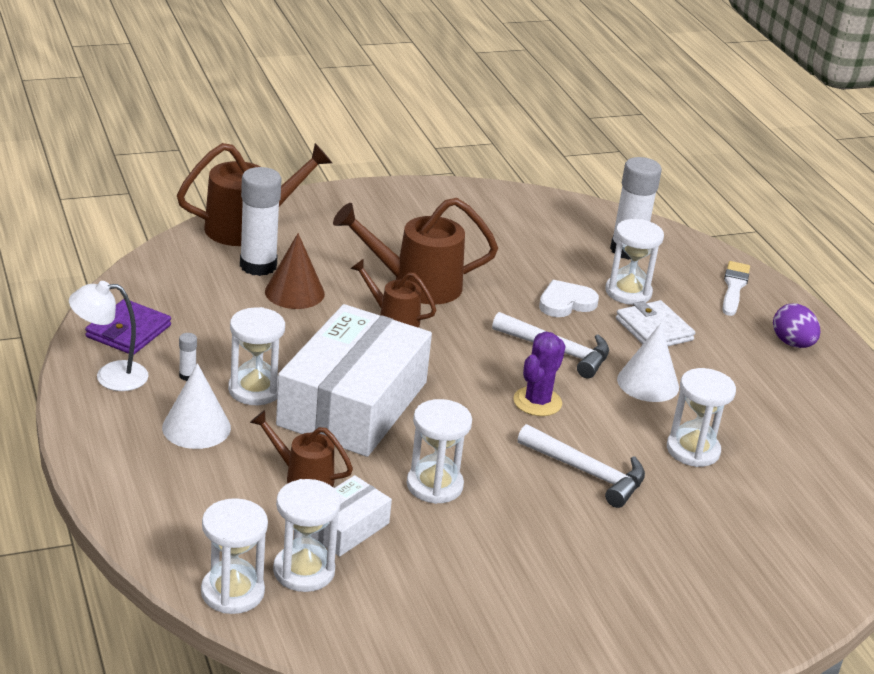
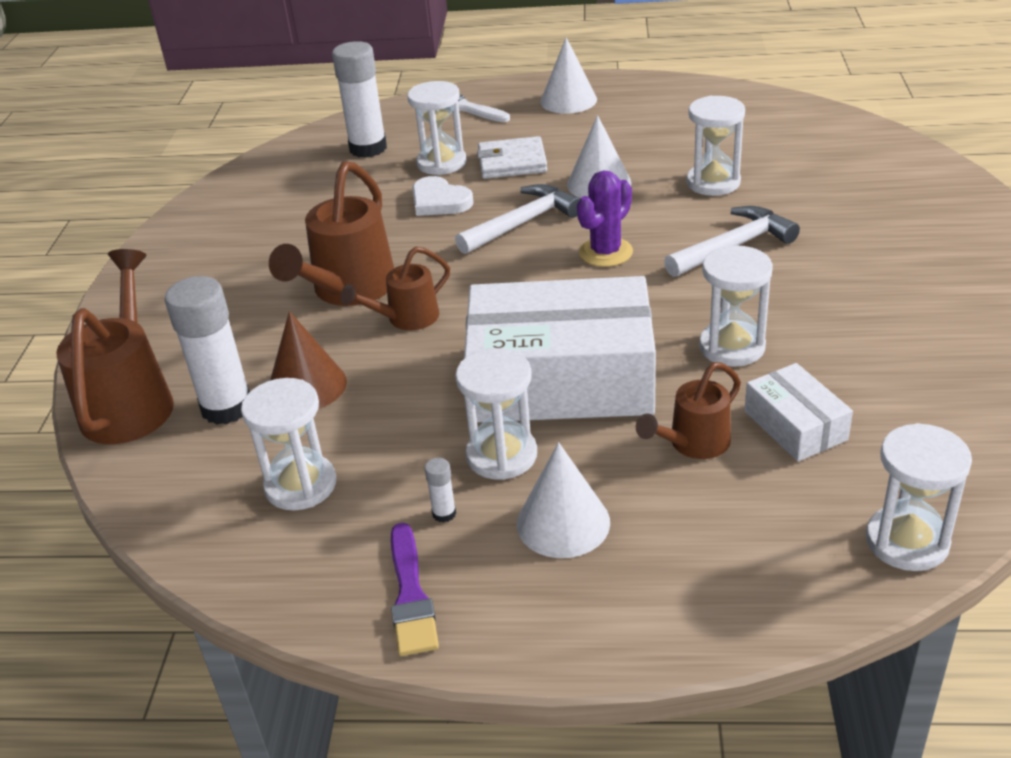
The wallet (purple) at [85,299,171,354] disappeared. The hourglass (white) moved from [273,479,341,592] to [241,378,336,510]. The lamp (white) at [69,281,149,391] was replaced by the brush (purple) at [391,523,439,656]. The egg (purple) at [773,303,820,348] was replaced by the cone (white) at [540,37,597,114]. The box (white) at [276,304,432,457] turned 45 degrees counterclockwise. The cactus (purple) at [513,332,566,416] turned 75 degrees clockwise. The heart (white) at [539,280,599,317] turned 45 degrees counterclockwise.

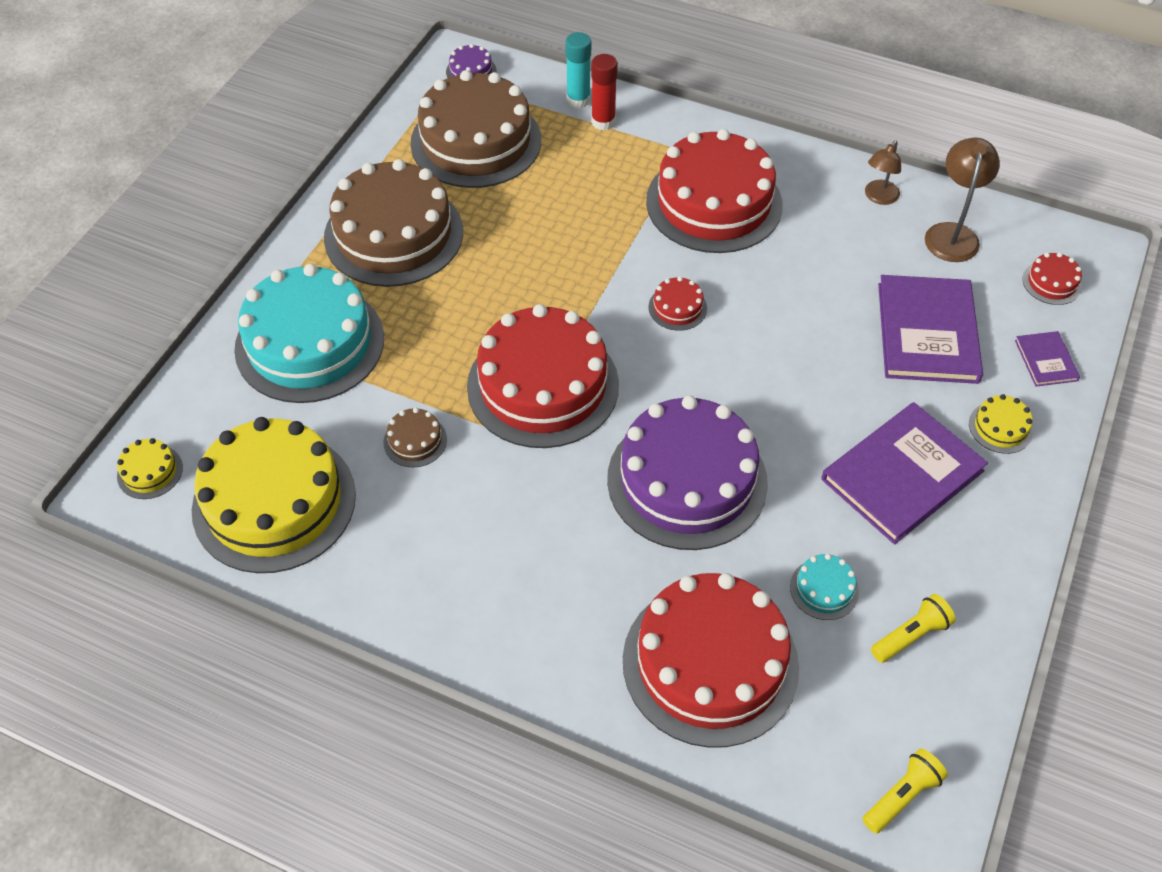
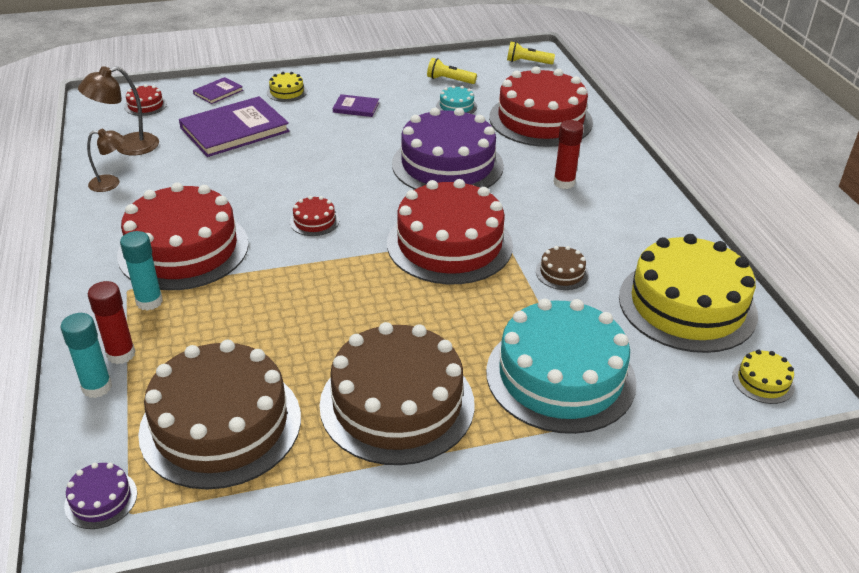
The glue stick (turquoise) at [120,231,163,311] appeared. The glue stick (red) at [553,120,584,189] appeared. The book (purple) at [821,402,988,544] changed to 0.48 times the size.

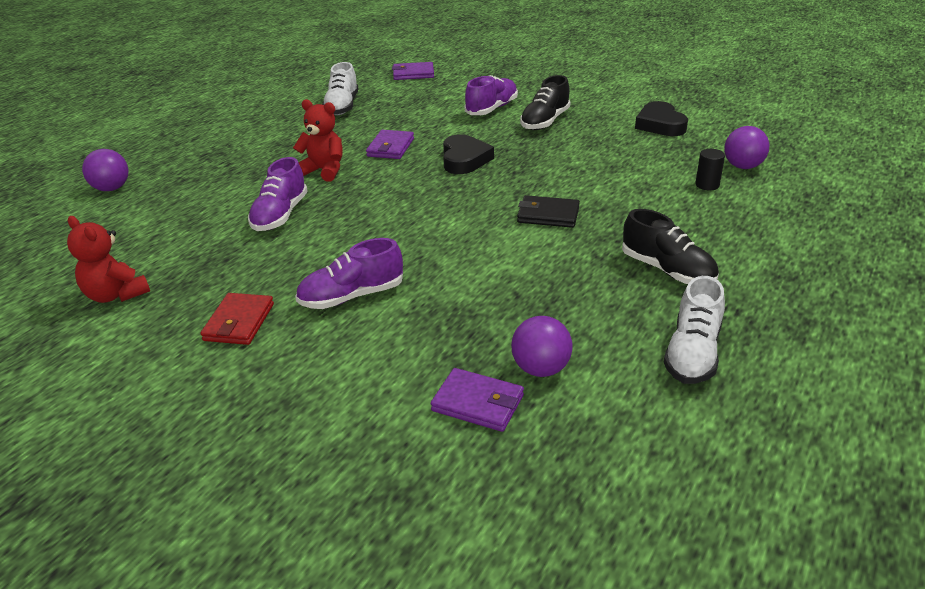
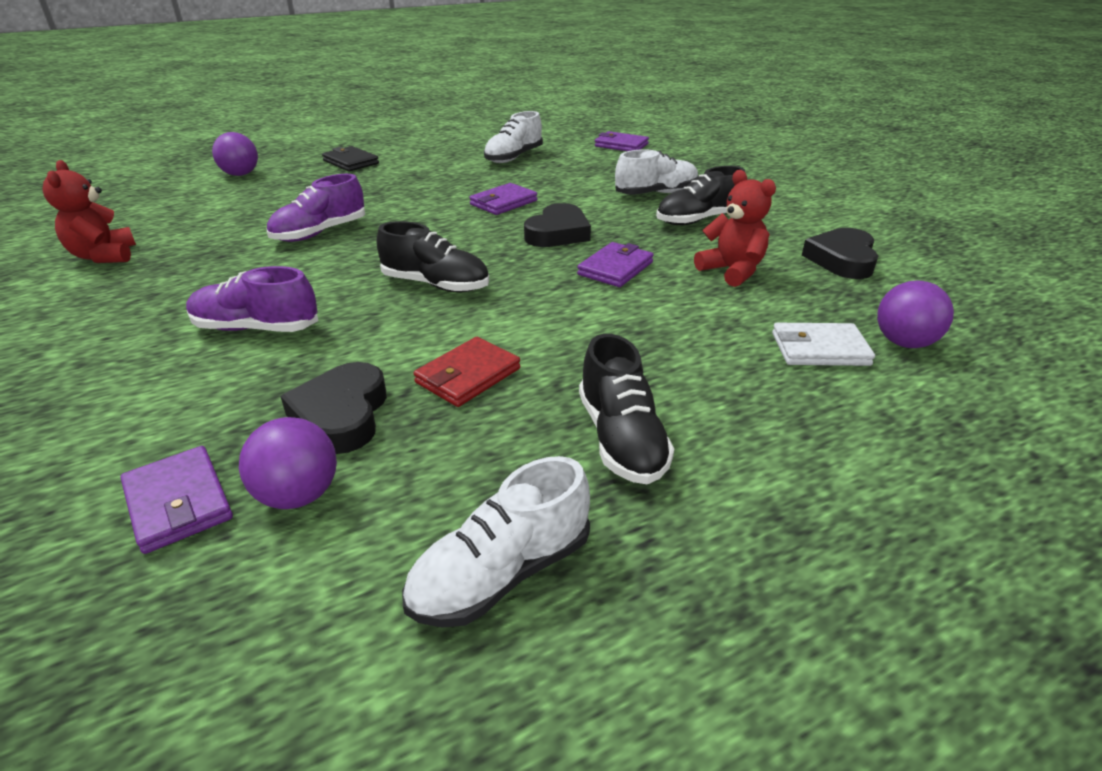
The heart (black) at [280,362,387,454] appeared. The shoe (black) at [377,221,489,293] appeared. The wallet (purple) at [577,242,654,287] appeared. The wallet (red) moved from [200,293,274,345] to [413,337,520,407]. The teddy bear (red) moved from [293,99,343,182] to [694,170,776,287]. The wallet (black) moved from [517,195,580,228] to [322,146,379,171]. The cylinder (black) at [695,149,725,190] was replaced by the wallet (white) at [772,323,875,366]. The shoe (purple) at [465,75,518,115] became the shoe (white) at [615,149,699,195].

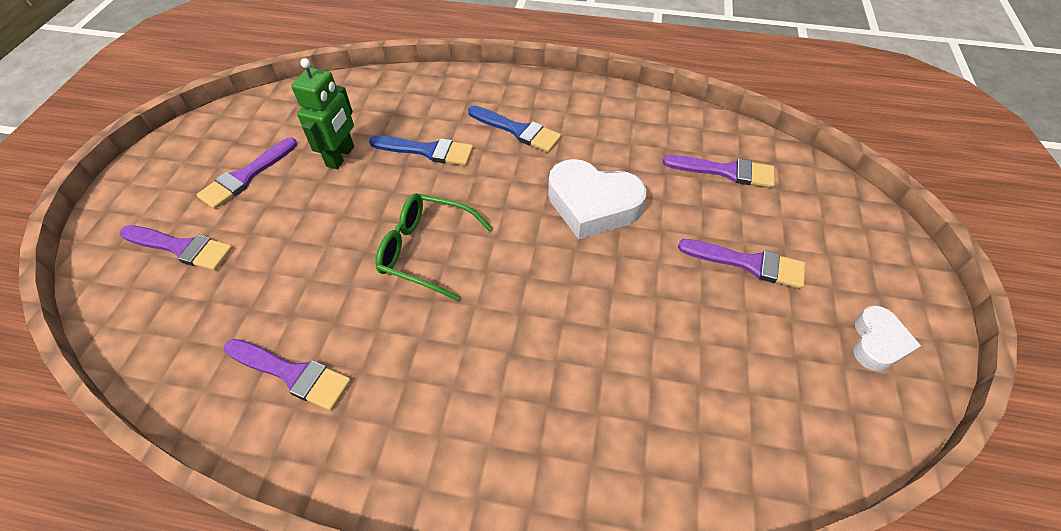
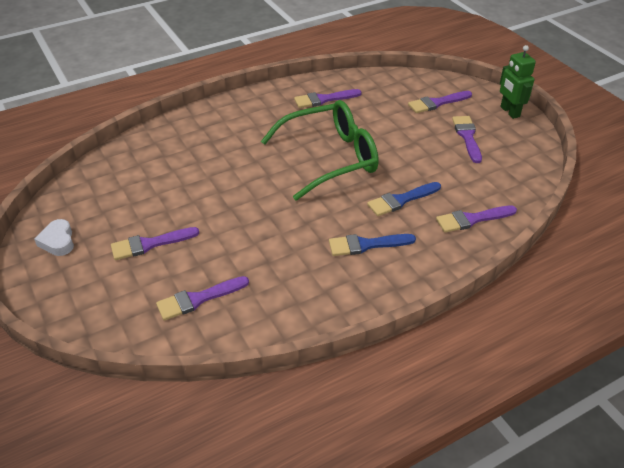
The heart (white) at [548,159,647,239] disappeared. The brush (purple) at [436,205,517,233] appeared. The robot (green) moved from [291,58,354,169] to [500,45,536,119]. The glasses (green) at [376,193,493,301] changed to 1.67 times the size.

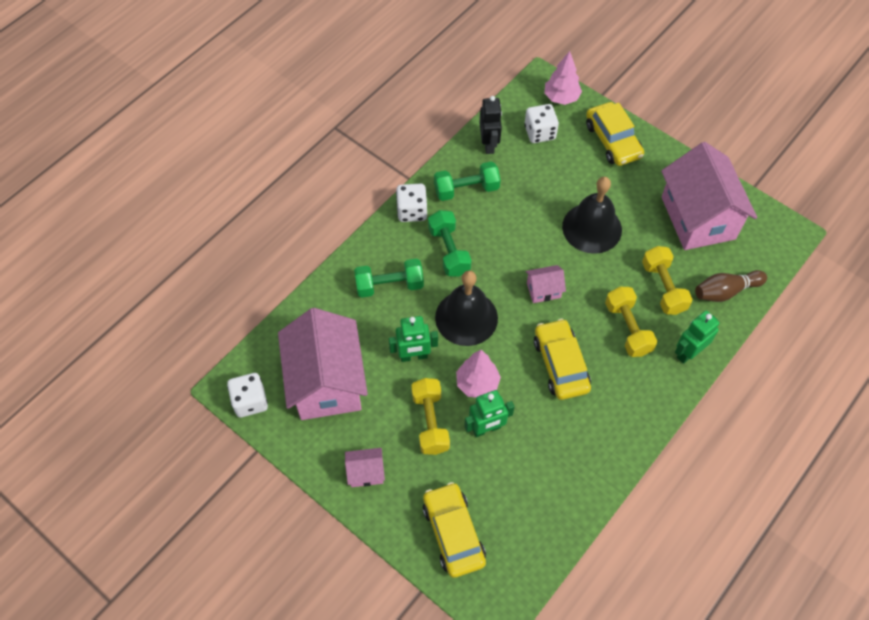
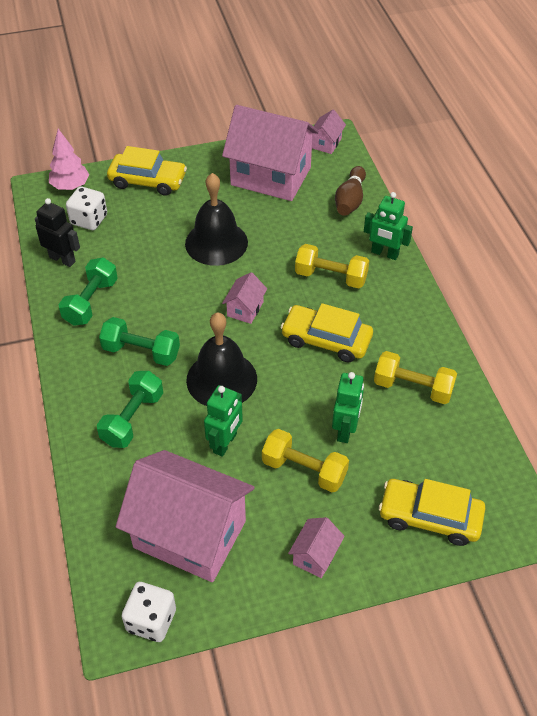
The dice (white) at [396,184,427,222] disappeared. The tree (pink) at [456,350,501,398] disappeared. The house (pink) at [312,110,346,154] appeared. The dumbbell (yellow) moved from [642,246,693,315] to [374,351,457,404]. The robot (green) at [675,311,719,364] turned 60 degrees counterclockwise.

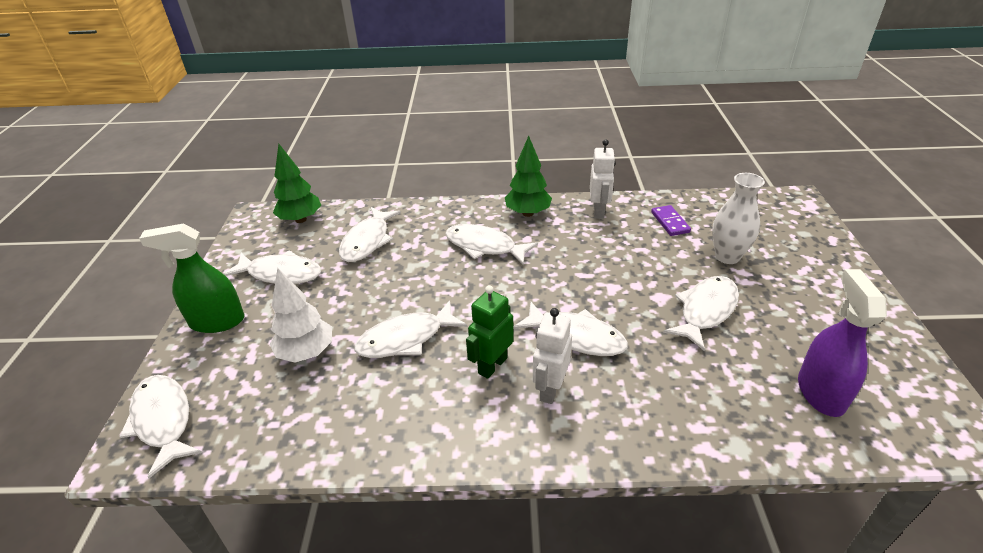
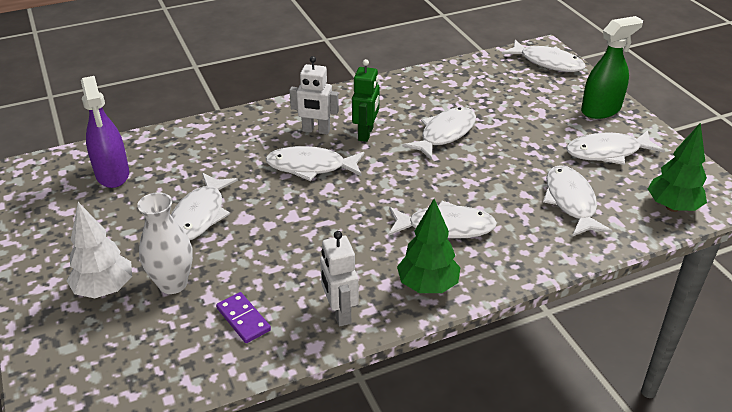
The tree (white) moved from [270,268,332,362] to [67,202,132,298]. The robot (white) at [533,308,572,404] turned 105 degrees clockwise.

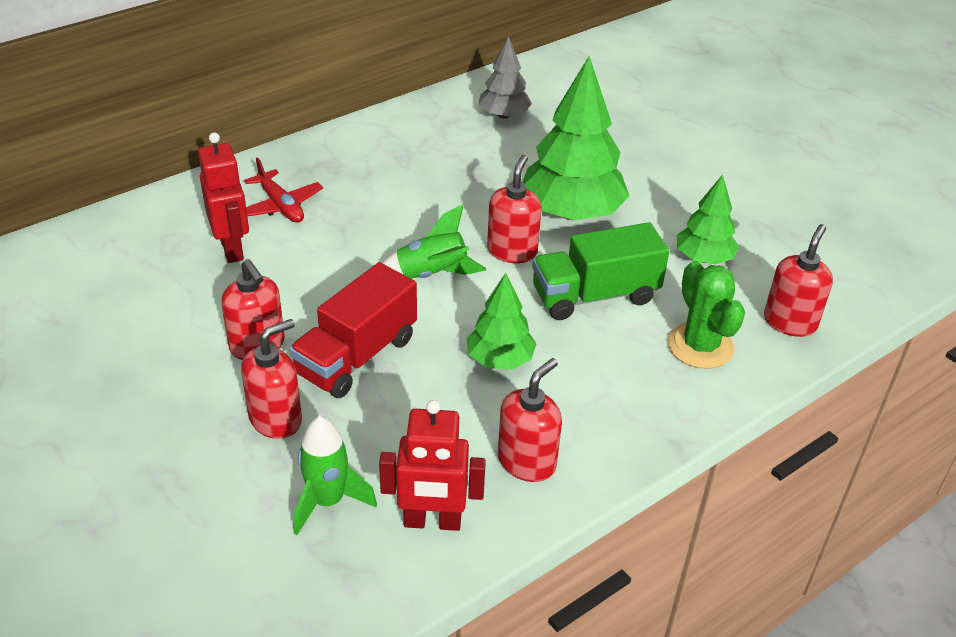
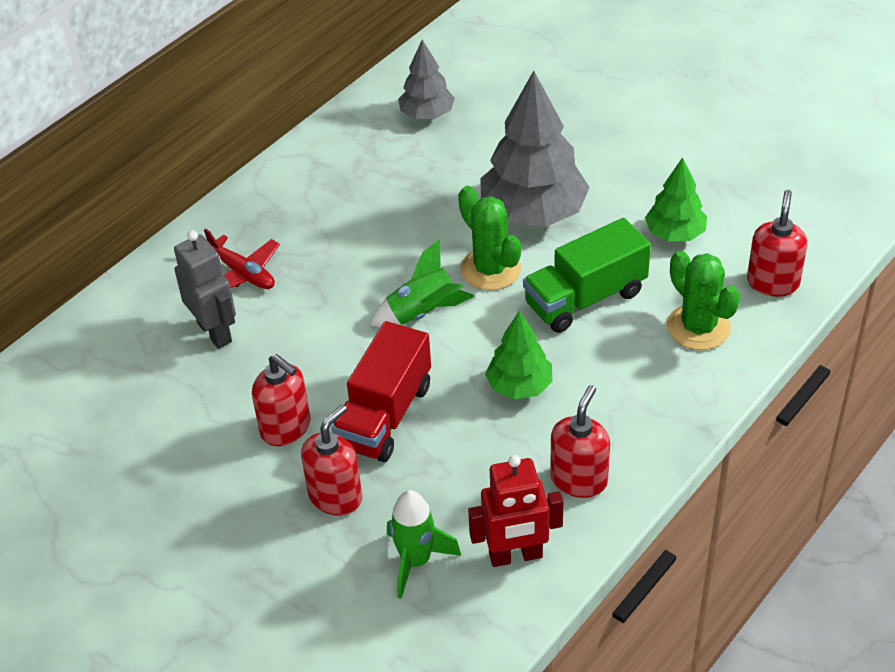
The soap dispenser (red) at [487,155,542,263] was replaced by the cactus (green) at [458,186,521,290]. The robot (red) at [198,133,249,263] became the robot (grey) at [174,230,236,349]. The tree (green) at [523,56,629,220] became the tree (grey) at [480,71,590,227].

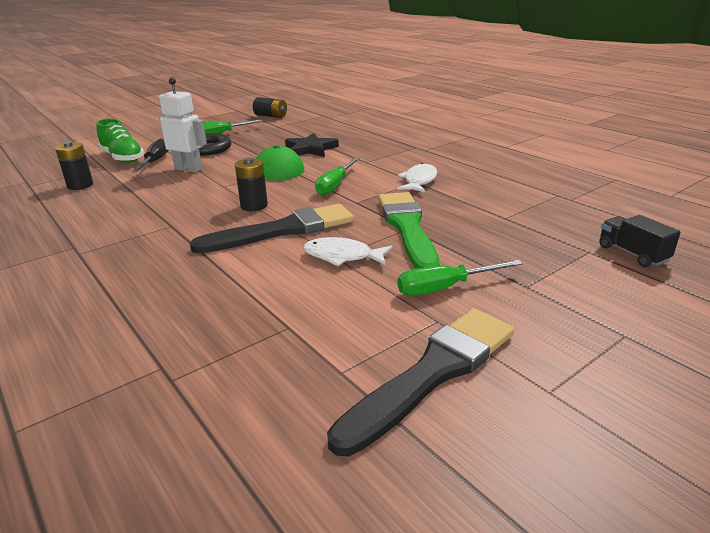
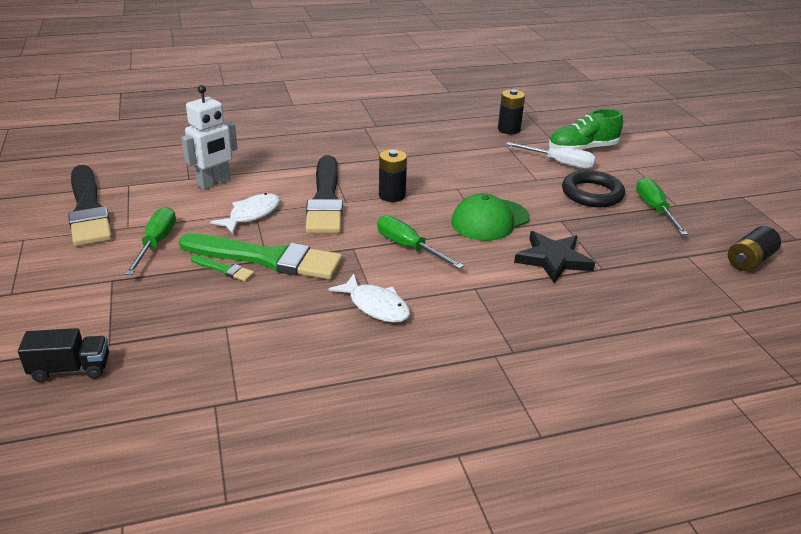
The brush (green) at [191,255,254,281] appeared. The robot (white) moved from [159,77,207,173] to [181,85,238,190]. The screwdriver (black) at [132,138,169,172] became the screwdriver (white) at [506,142,596,169].

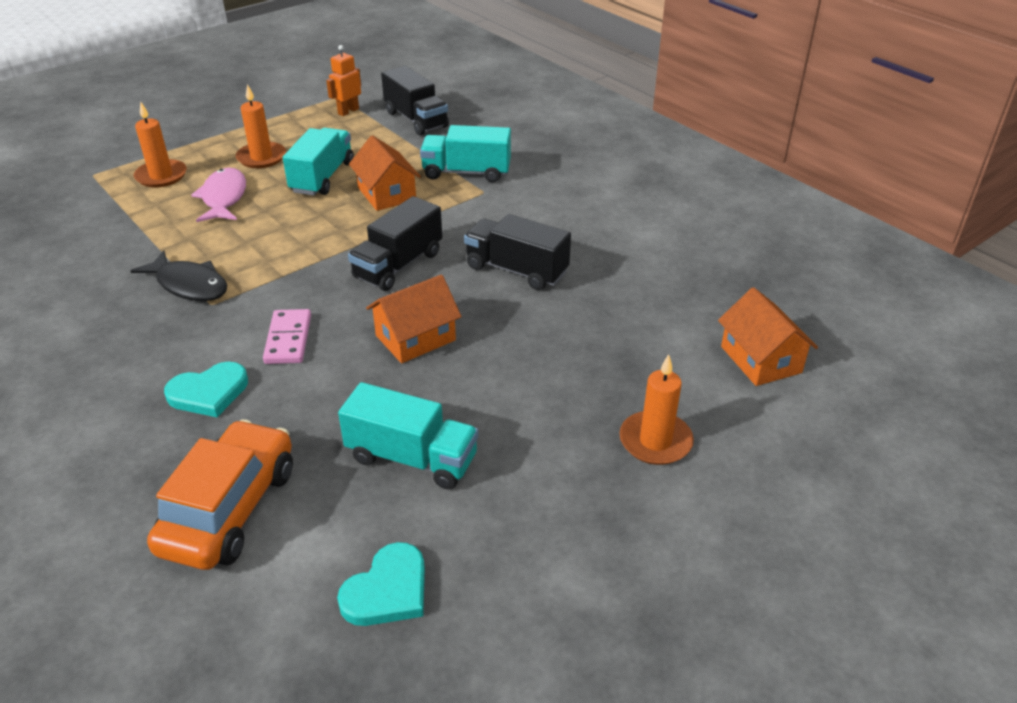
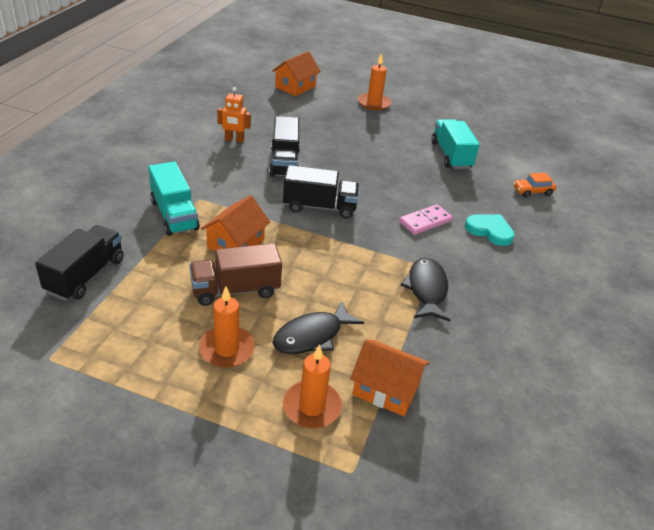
The heart (turquoise) at [337,542,425,626] disappeared. The robot (orange) moved from [326,45,361,116] to [217,87,251,143]. The house (orange) moved from [366,275,462,363] to [350,340,430,416]. The fish (pink) at [191,168,246,222] became the fish (black) at [273,300,364,354]. The truck (turquoise) at [283,128,354,195] became the truck (brown) at [189,243,282,306]. The car (orange) at [147,419,293,570] changed to 0.49 times the size.

